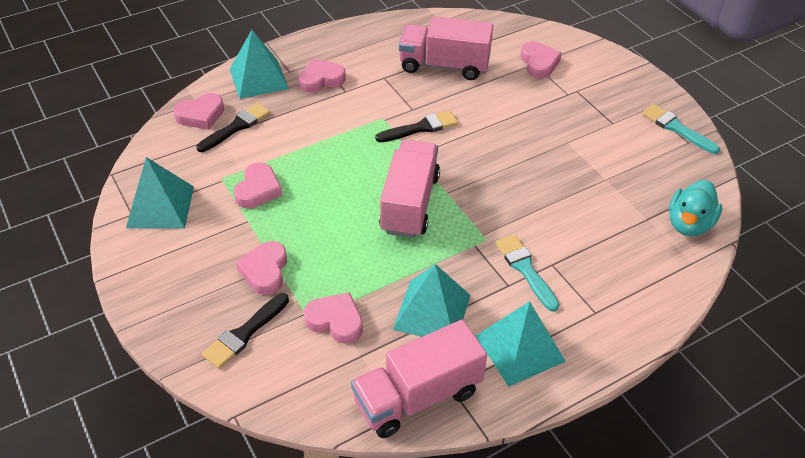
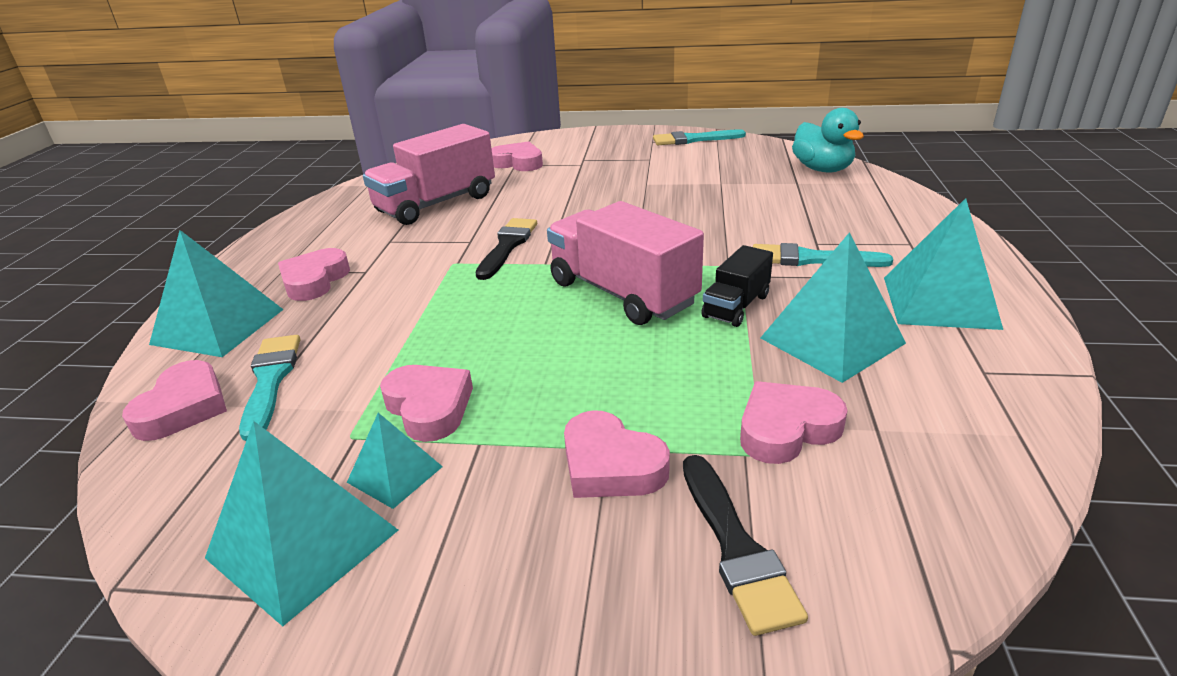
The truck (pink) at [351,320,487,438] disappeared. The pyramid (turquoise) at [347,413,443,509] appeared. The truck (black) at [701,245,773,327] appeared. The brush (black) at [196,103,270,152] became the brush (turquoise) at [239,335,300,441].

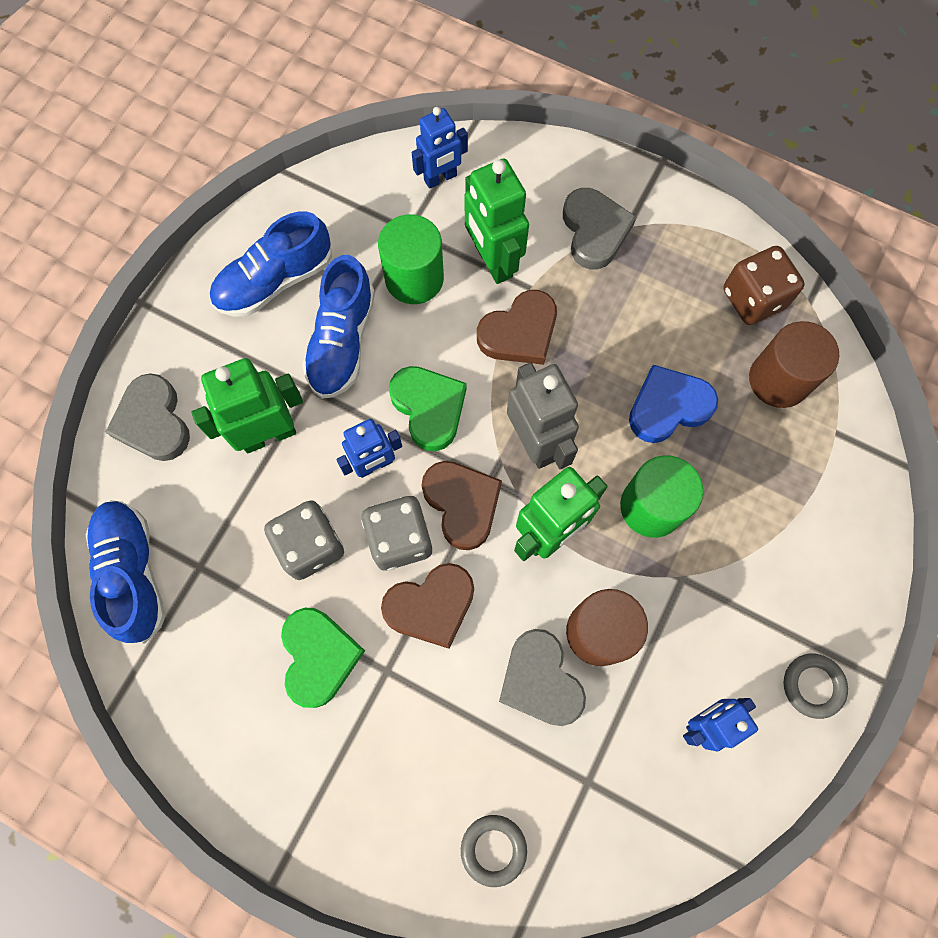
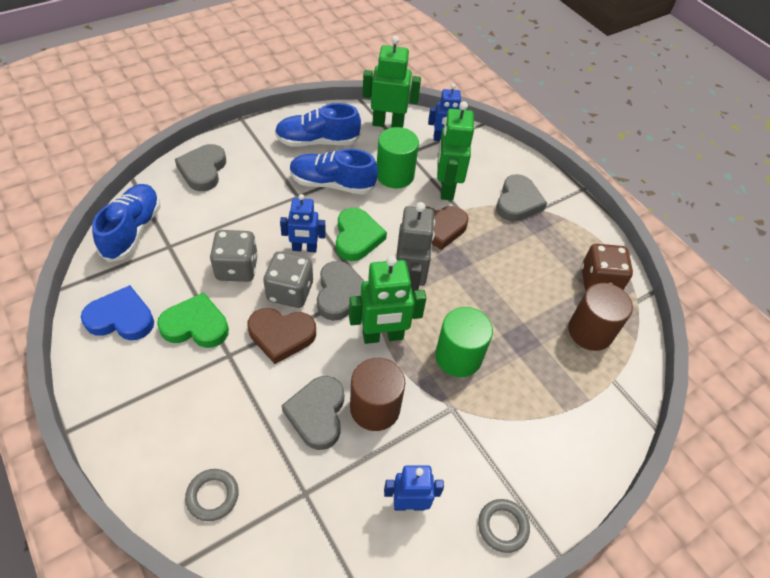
The robot (green) moved from [192,358,303,453] to [362,36,421,128]. The heart (blue) moved from [629,365,718,443] to [81,285,154,340]. The heart (brown) at [422,461,502,550] became the heart (grey) at [317,261,365,321]. The heart (green) at [281,608,365,708] turned 105 degrees counterclockwise. The shoe (blue) at [302,255,375,399] turned 60 degrees clockwise.

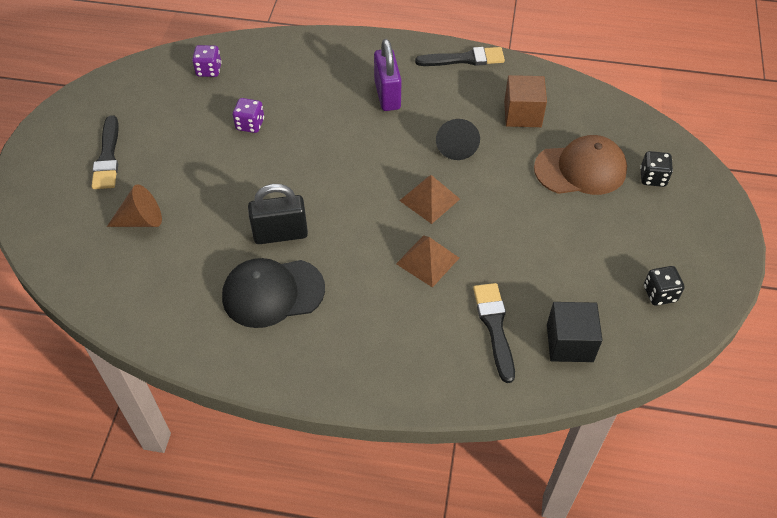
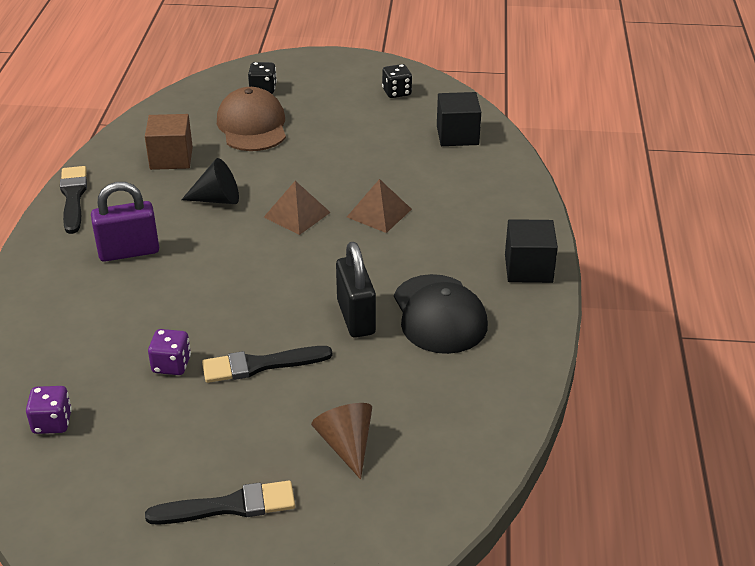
The cube (black) at [505,219,558,283] appeared. The brush (black) moved from [473,283,515,383] to [202,346,332,383].

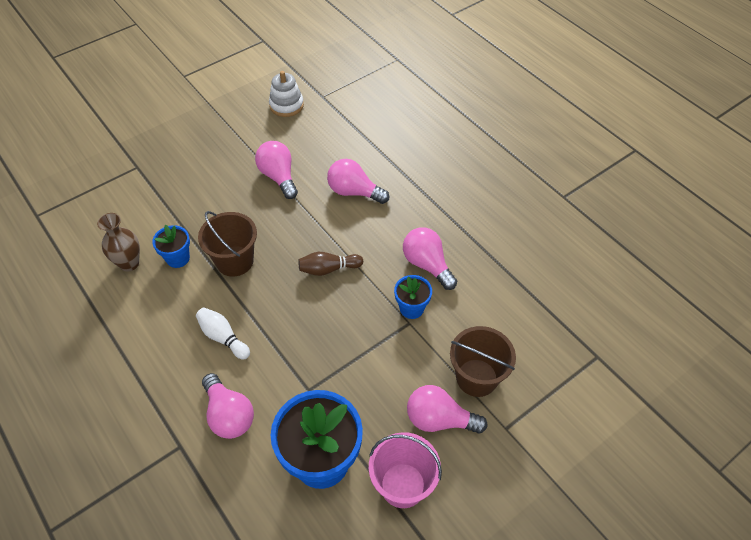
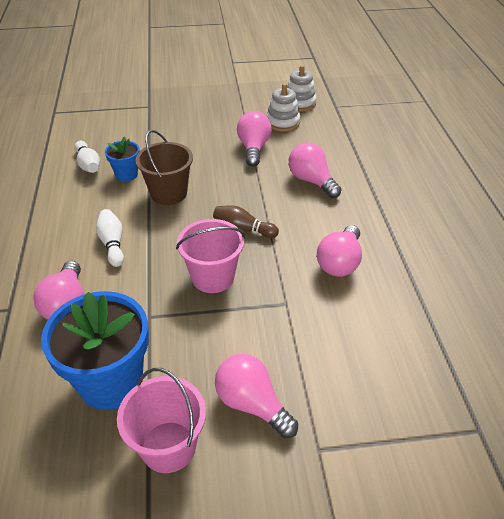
The flower pot (blue) at [394,275,432,319] disappeared. The bucket (brown) at [450,326,516,397] disappeared. The bucket (pink) at [176,219,245,293] appeared. The stacking toy (white) at [266,83,300,131] appeared. The vase (brown) at [97,213,140,271] was replaced by the bowling pin (white) at [75,141,100,173]. The light bulb (pink) at [403,227,457,290] turned 150 degrees counterclockwise.

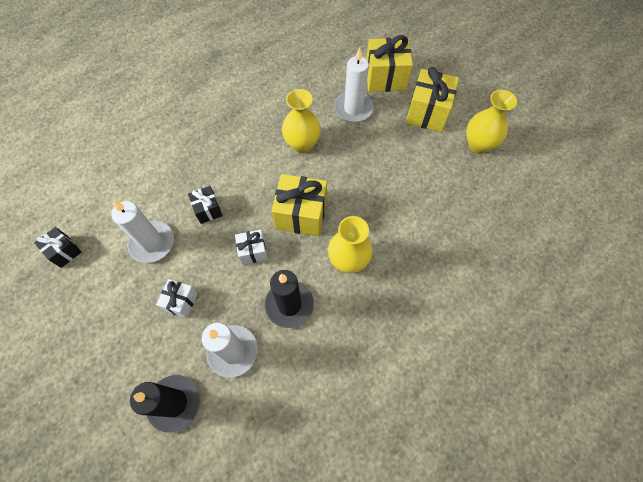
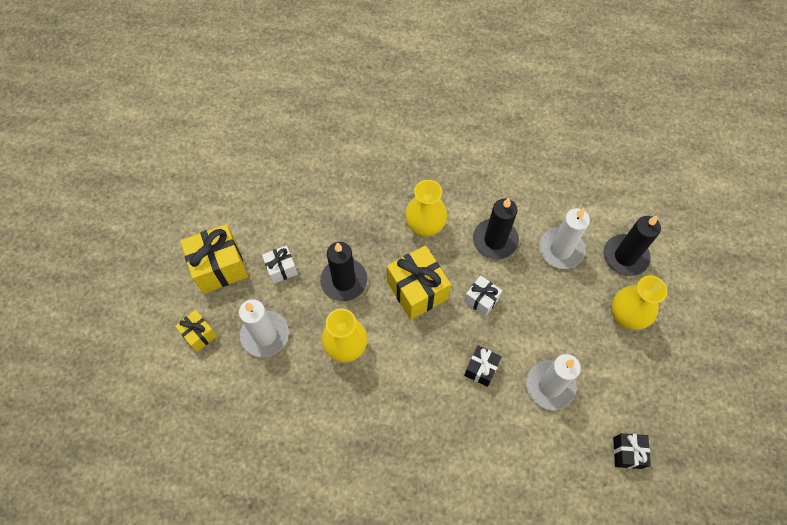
The candle (black) at [320,242,367,301] appeared. The gift (white) moved from [156,279,198,318] to [262,245,298,284]. The vase (yellow) moved from [466,90,517,154] to [611,275,667,330]. The gift (yellow) at [366,35,413,92] changed to 0.56 times the size.

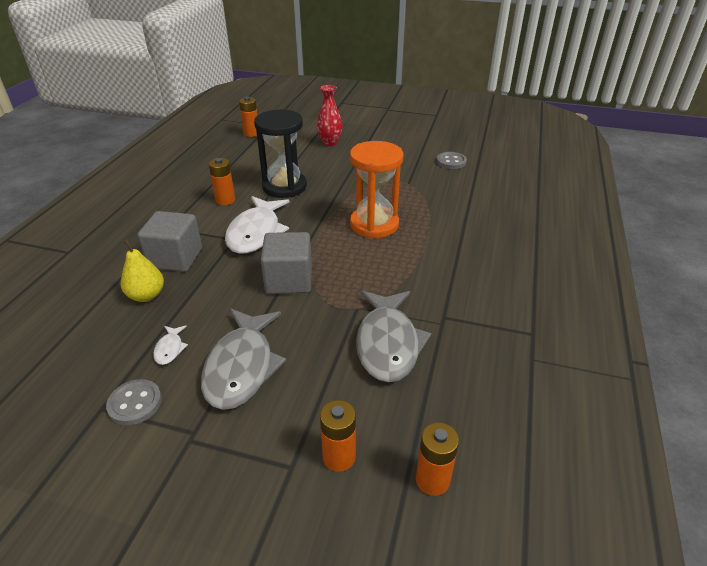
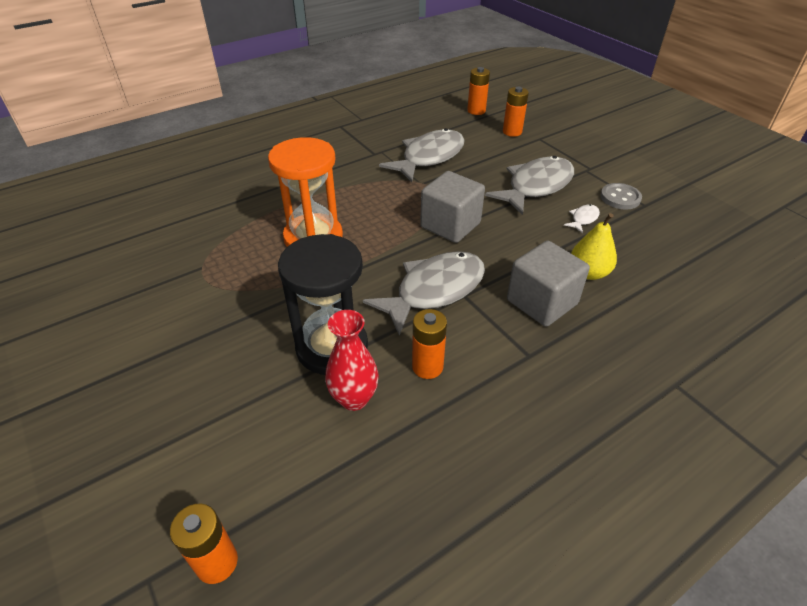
The button (grey) at [437,152,467,169] disappeared. The vase (red) moved from [317,85,343,146] to [325,310,379,411]. The fish (white) at [225,196,289,254] became the fish (grey) at [363,251,485,336].

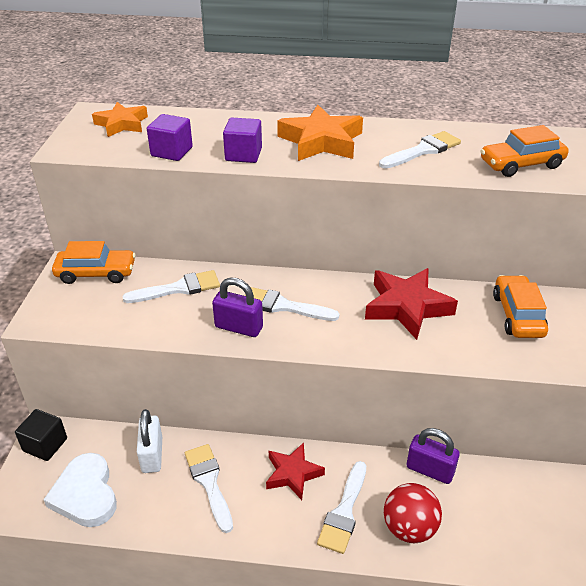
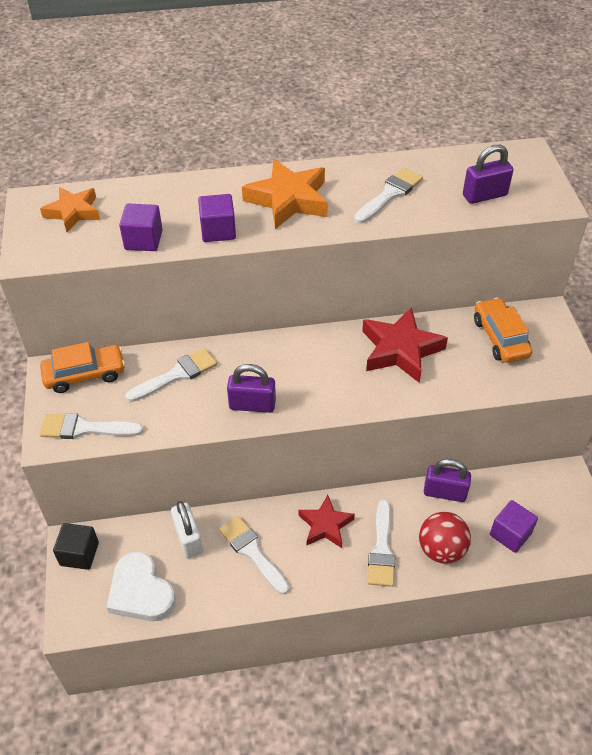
The cube (purple) at [490,500,538,553] appeared. The brush (white) moved from [245,287,339,321] to [40,413,144,439]. The car (orange) at [481,125,569,177] was replaced by the padlock (purple) at [463,145,514,204].

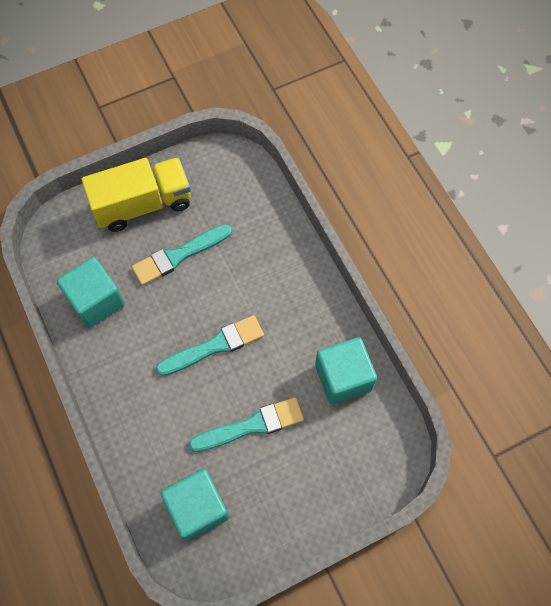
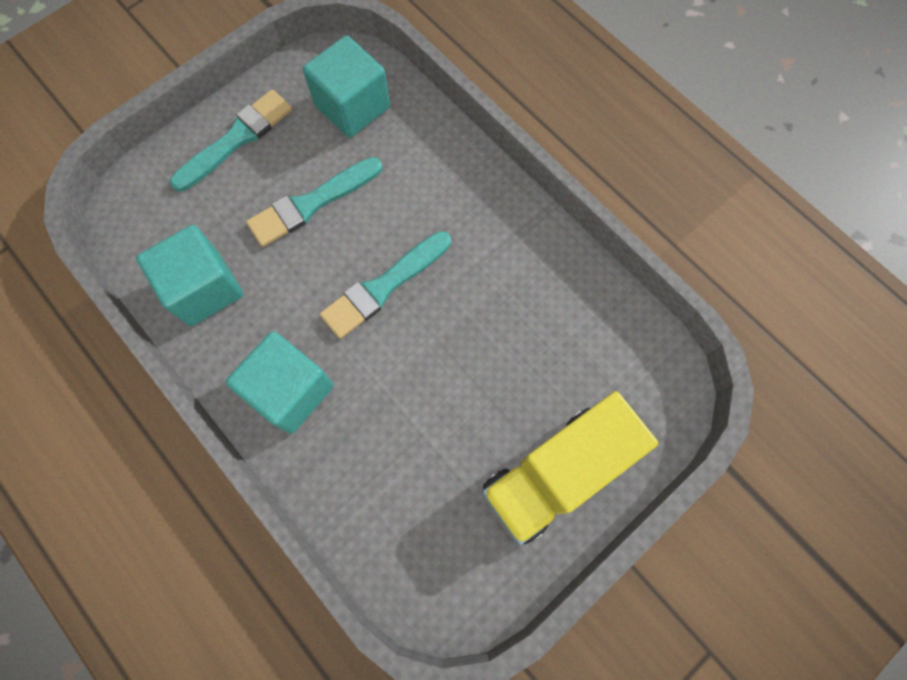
The cube (turquoise) moved from [56,257,125,328] to [226,331,334,434]. The brush (turquoise) moved from [132,224,232,286] to [170,89,292,192].

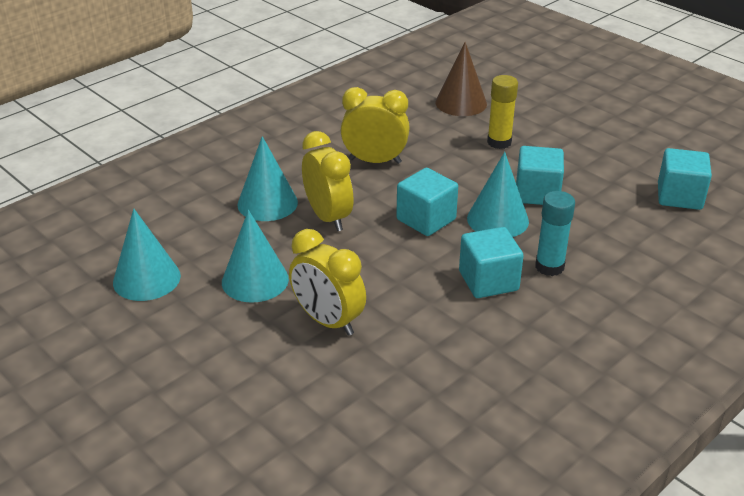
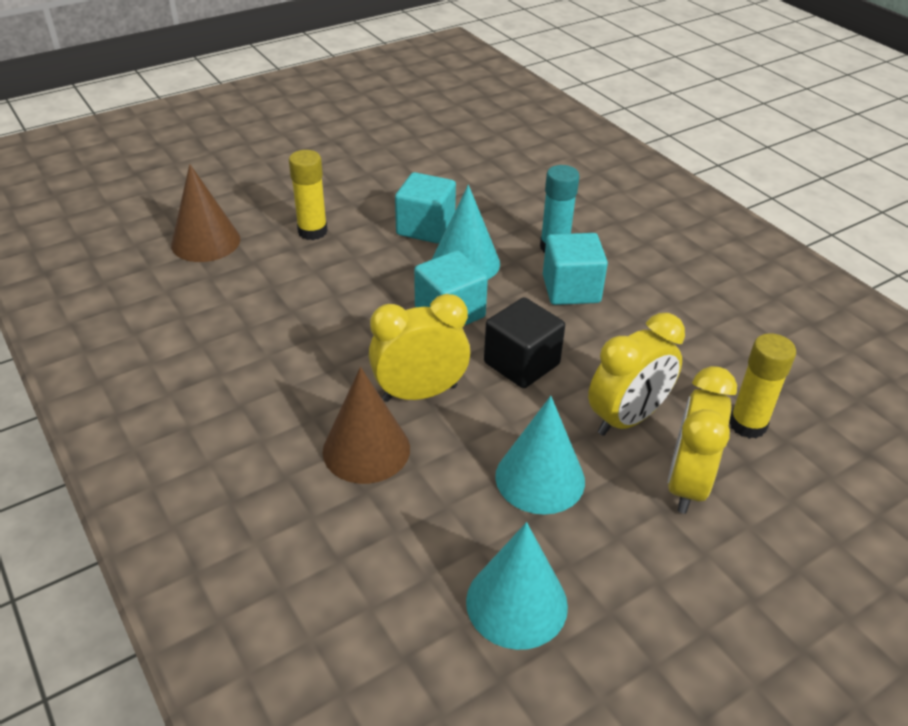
The cube (turquoise) at [658,148,712,210] disappeared. The cube (black) at [484,297,565,388] appeared. The glue stick (yellow) at [729,333,796,439] appeared. The clock (yellow) moved from [341,87,410,164] to [668,366,737,514]. The cone (turquoise) at [237,136,298,221] became the cone (brown) at [323,367,410,484].

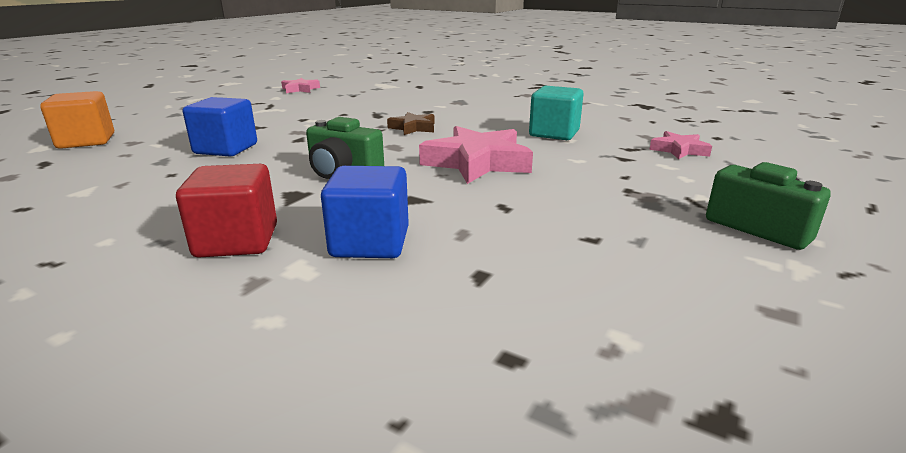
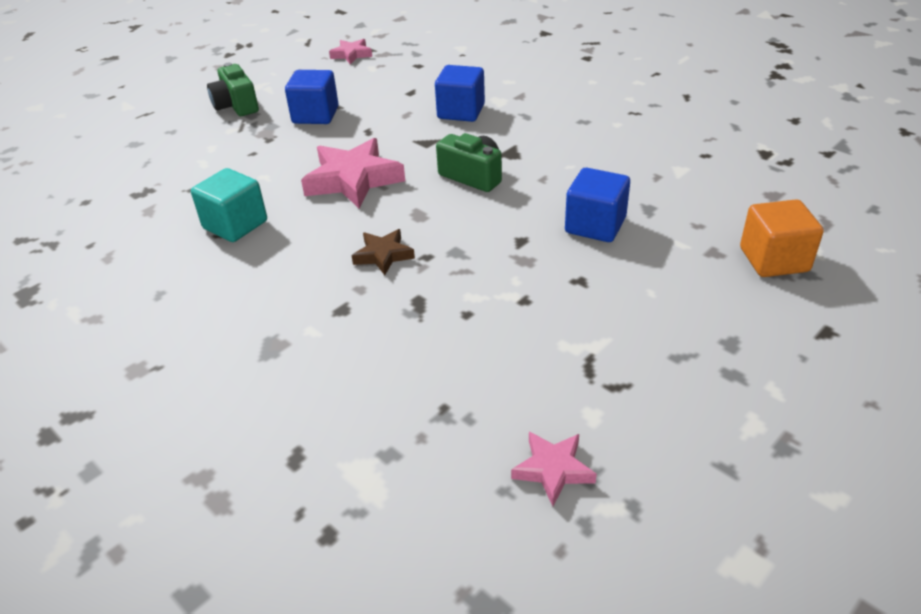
The cube (red) at [176,164,277,258] disappeared. The cube (blue) at [285,70,339,124] appeared. The star (pink) moved from [649,131,712,159] to [329,39,372,64].

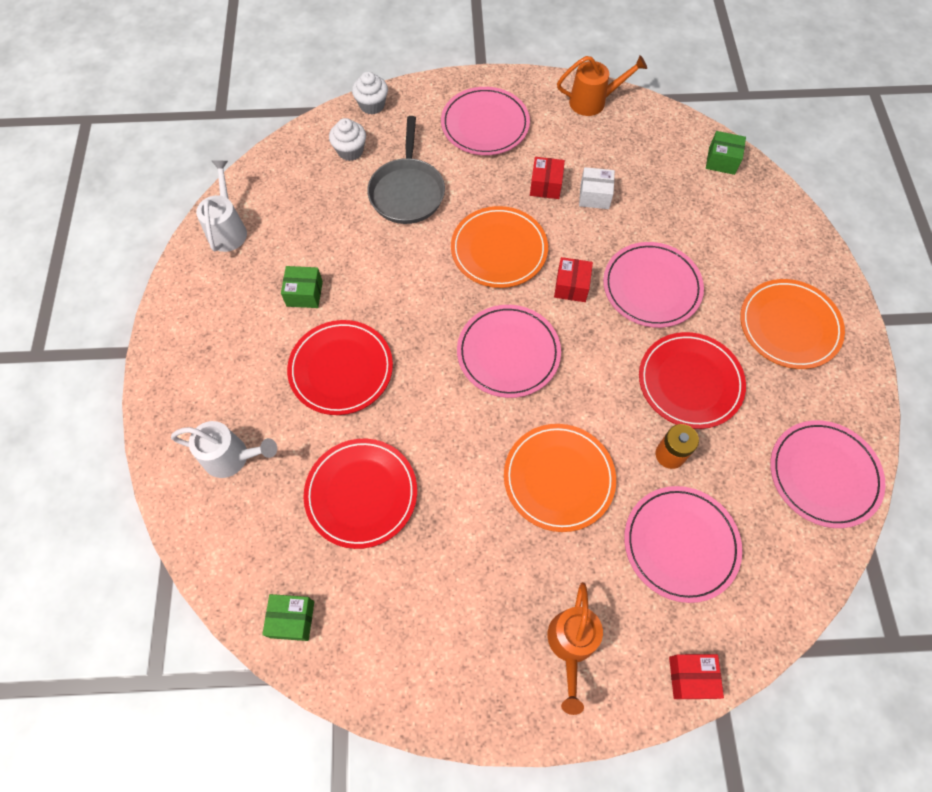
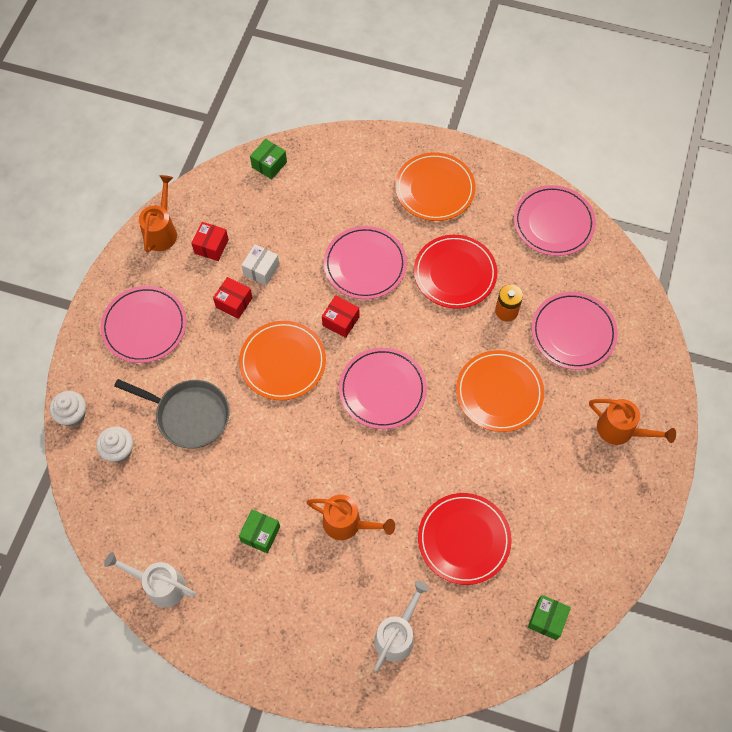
The box (red) moved from [669,654,724,699] to [191,222,229,261]. The plate (red) at [287,320,393,415] was replaced by the watering can (orange) at [307,495,395,540].

